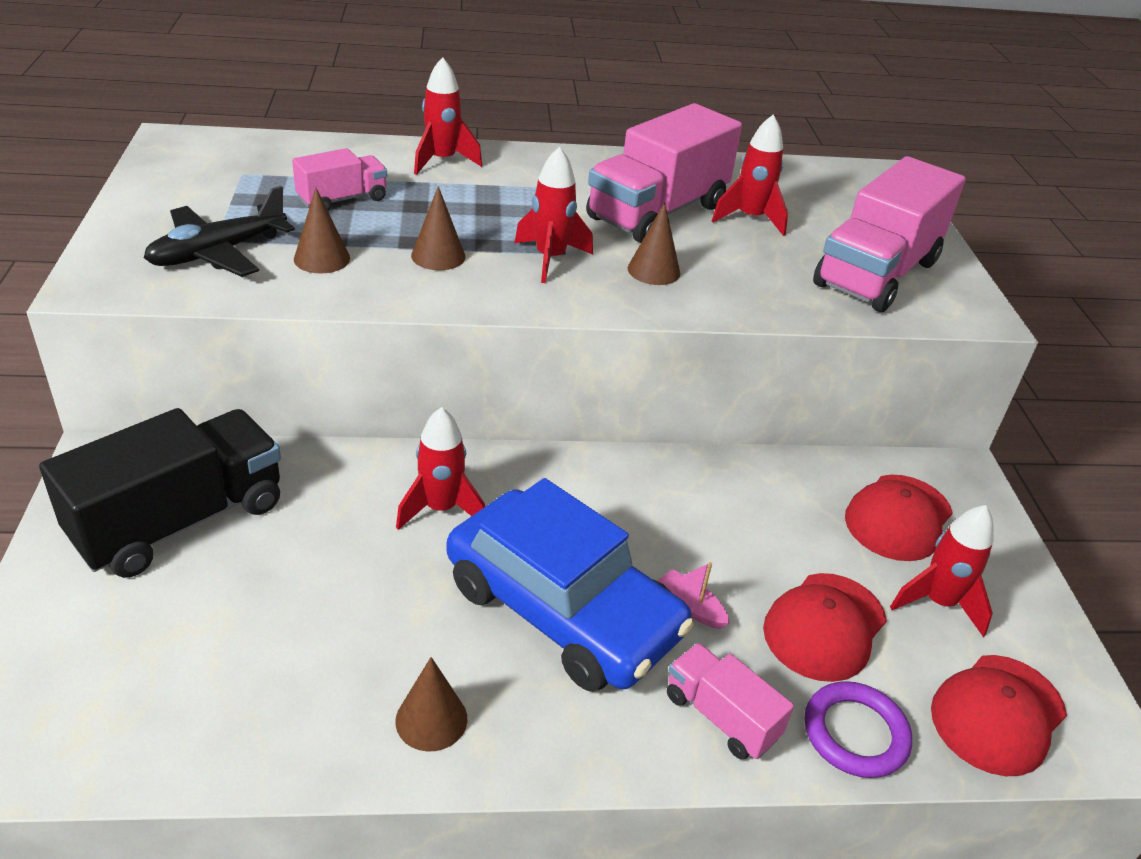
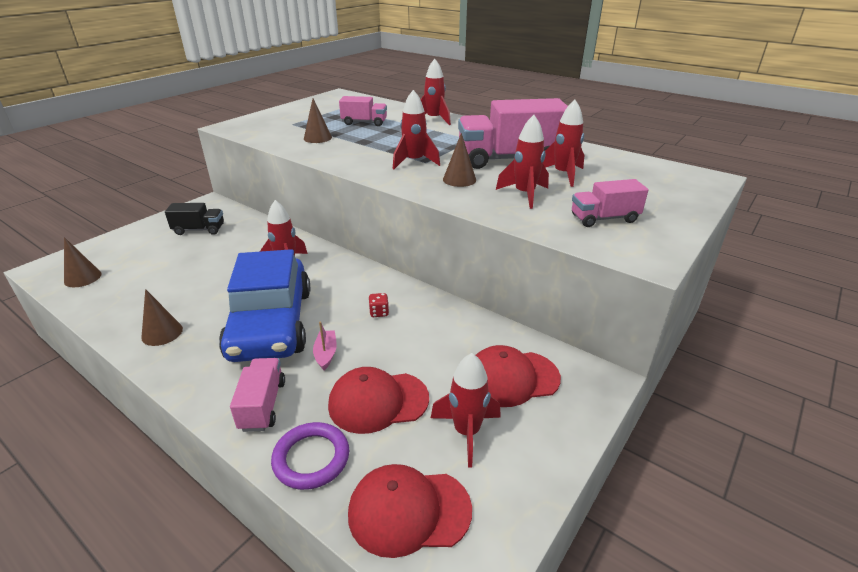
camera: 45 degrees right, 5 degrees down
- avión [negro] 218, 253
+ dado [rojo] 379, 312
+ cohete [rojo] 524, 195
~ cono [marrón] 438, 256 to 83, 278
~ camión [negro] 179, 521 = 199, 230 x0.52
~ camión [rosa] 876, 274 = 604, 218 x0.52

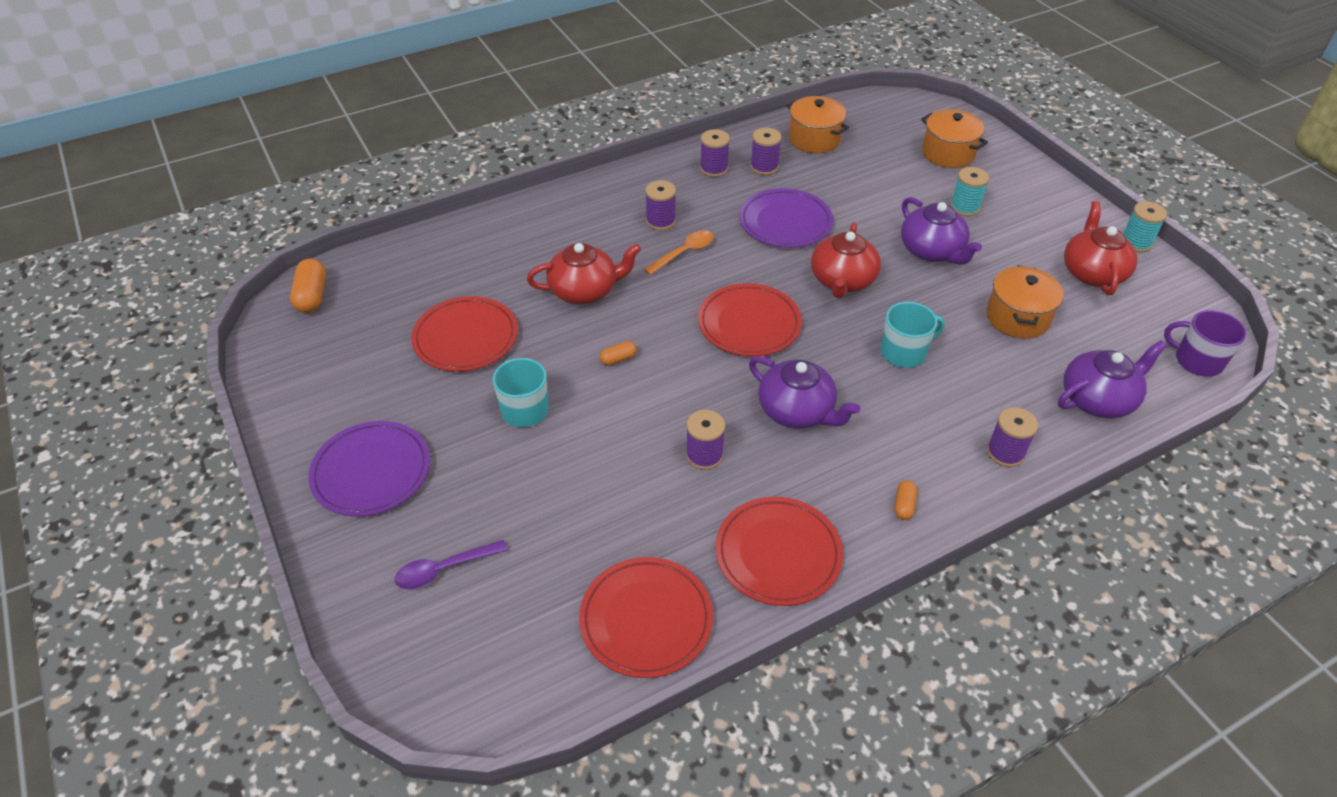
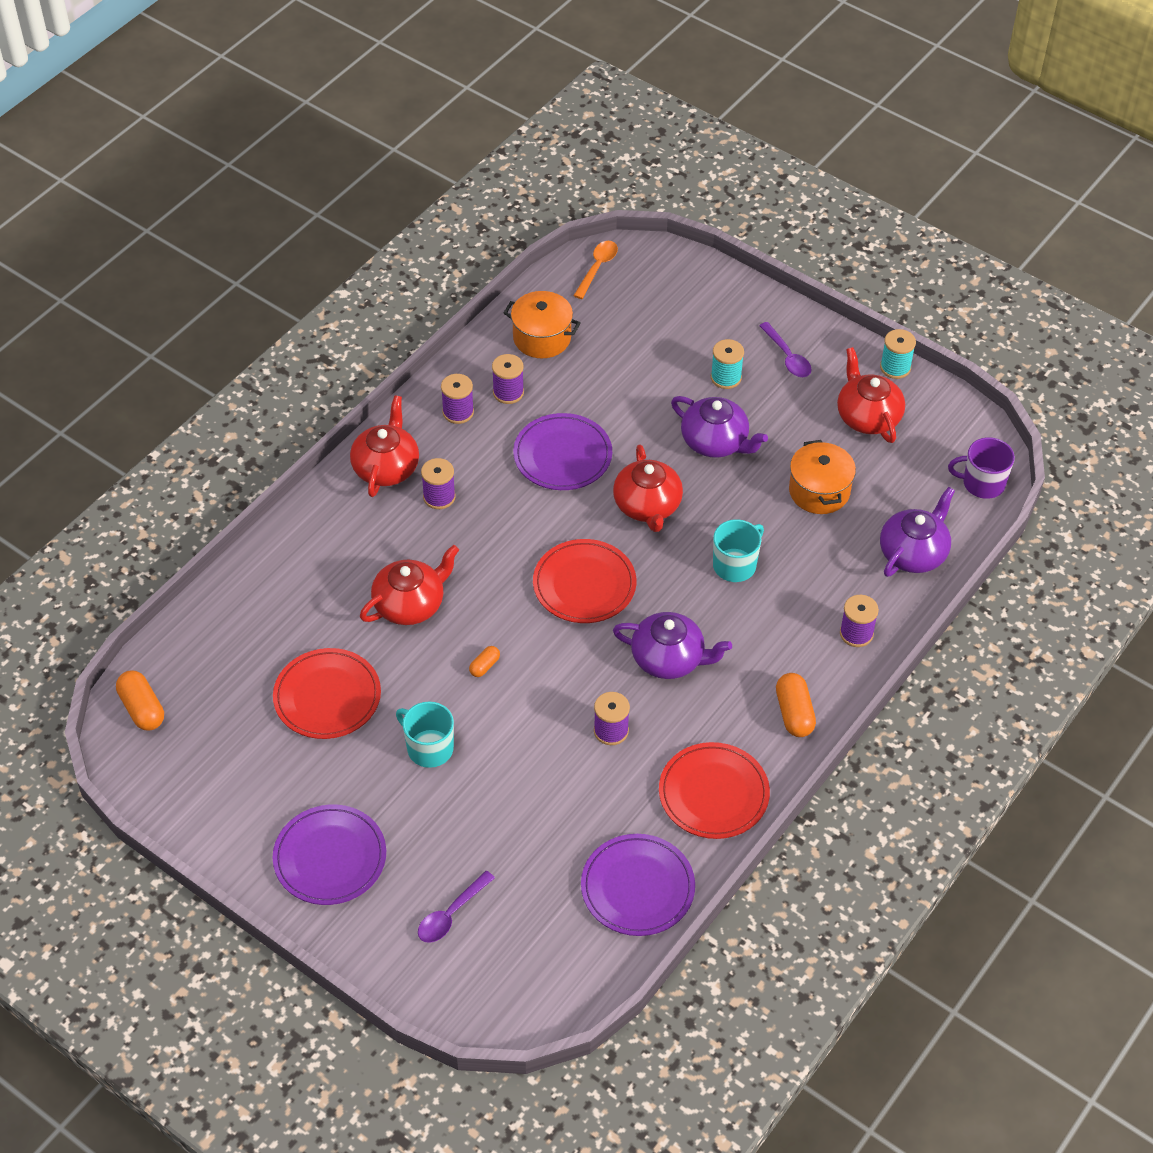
camera: 25 degrees left, 5 degrees up
- olla [naranja] 948, 153
+ tetera [rojo] 386, 467
+ cuchara [morado] 787, 357
~ cuchara [naranja] 684, 253 to 597, 268
~ plato [rojo] 646, 619 to plato [morado] 637, 887
~ cápsula [naranja] 904, 505 = 794, 713 x1.80

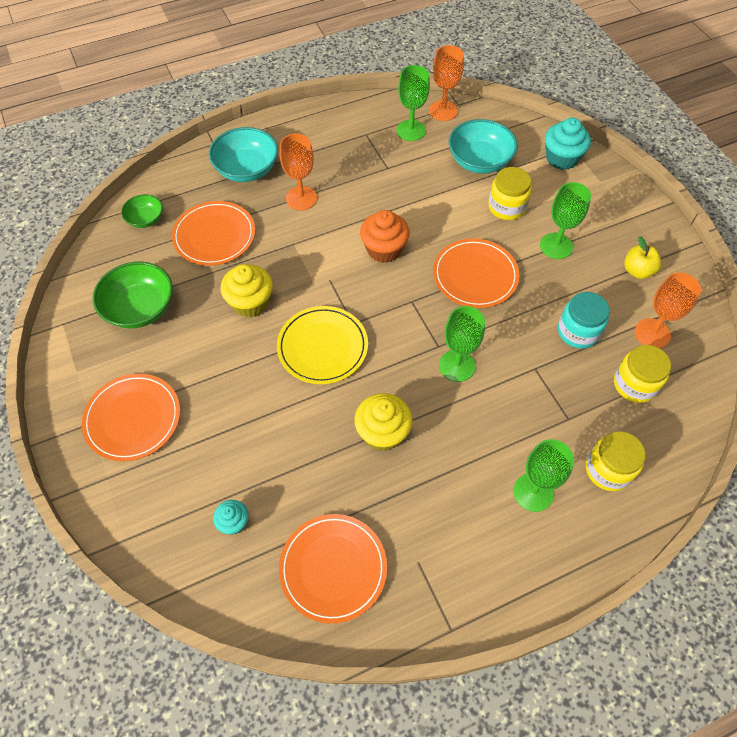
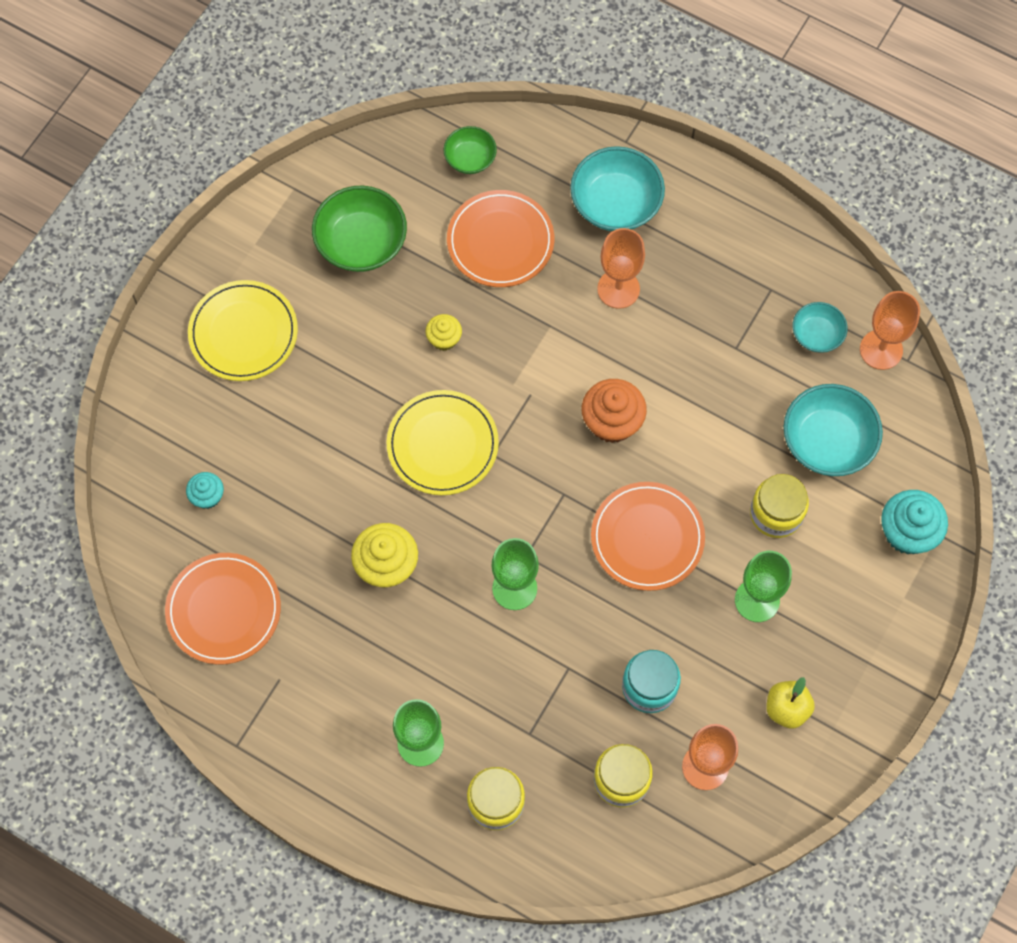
camera: 55 degrees right, 10 degrees up
~ copa [verde] 411, 130 to cuenco [turquesa] 817, 334
~ plato [naranja] 133, 418 to plato [amarillo] 243, 333
~ magdalena [amarillo] 250, 303 = 444, 339 x0.57

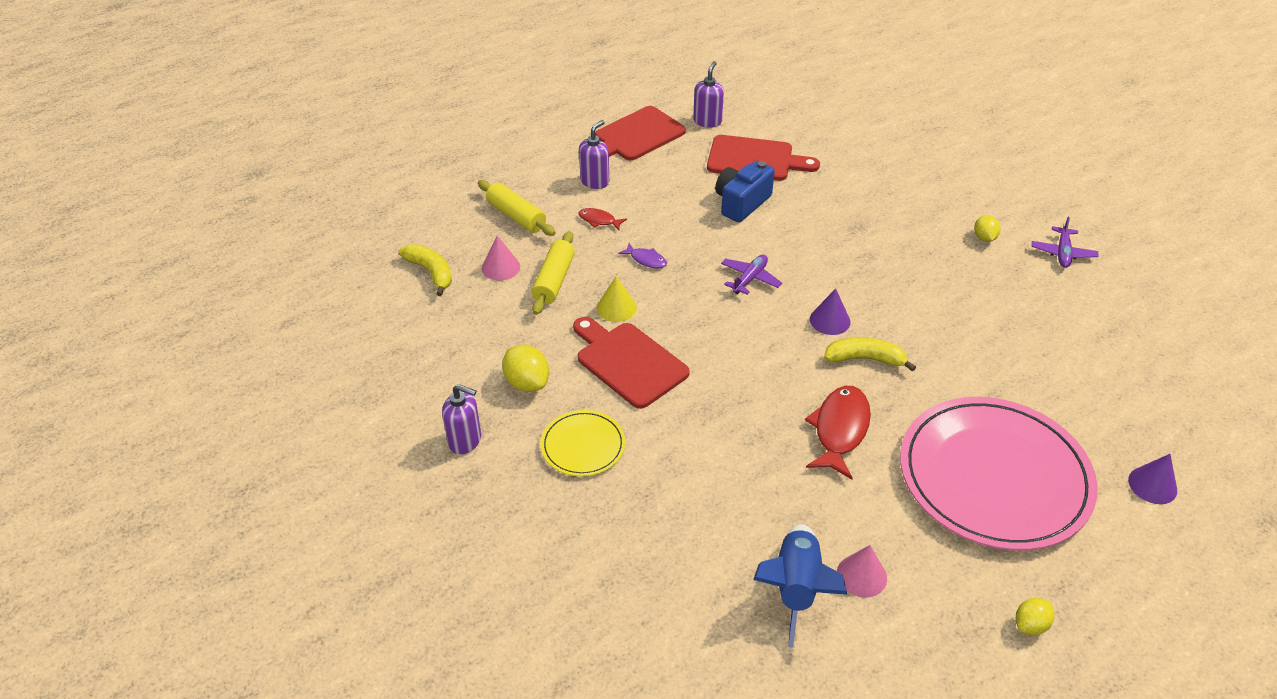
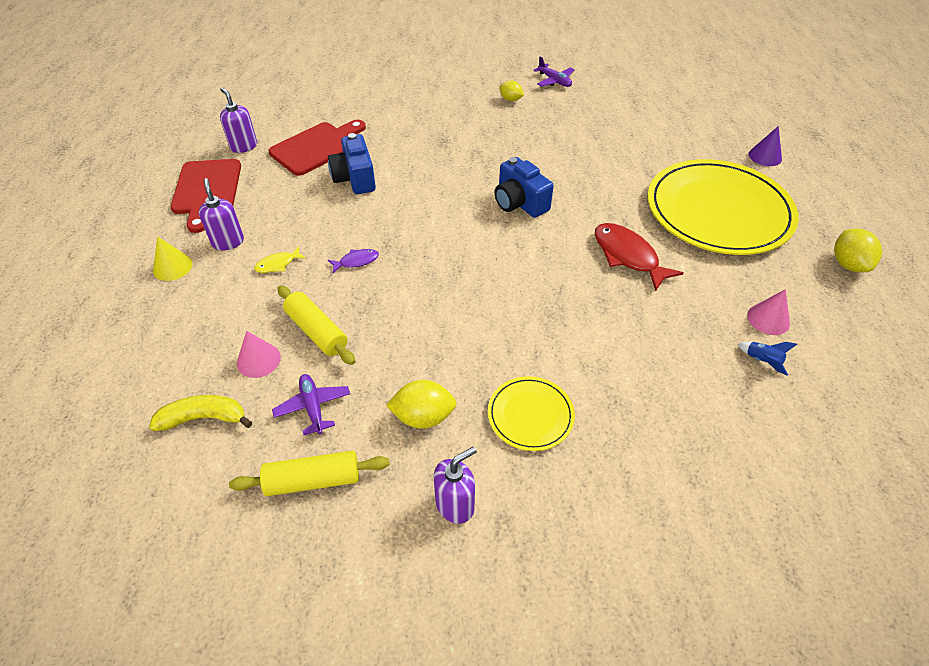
camera: 55 degrees left, 5 degrees up
- tabla de cortar [rojo] 628, 362
- plátano [amarillo] 865, 359
~ rodillo [amarillo] 516, 216 to 313, 480
~ cono [amarillo] 616, 308 to 172, 267
~ avión [morado] 750, 279 to 313, 407
~ cono [morado] 830, 320 to cámara [azul] 519, 203
~ pez [rojo] 599, 220 to pez [amarillo] 278, 264
~ plato [rosa] 994, 476 to plato [amarillo] 718, 211
~ cohete [azul] 795, 588 = 762, 361 x0.45
~ limón [amarillo] 1030, 625 = 848, 264 x1.56

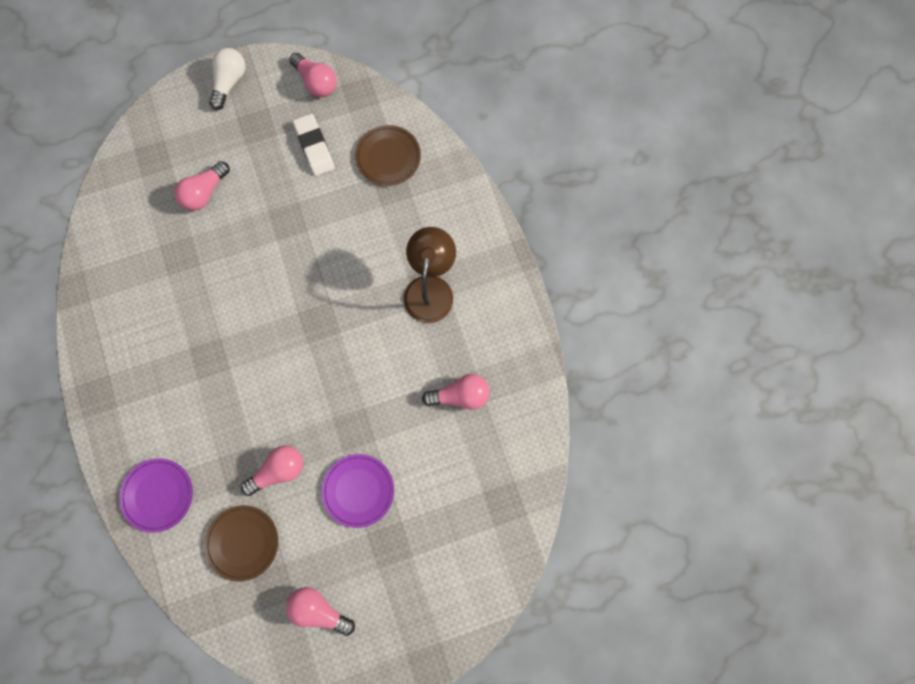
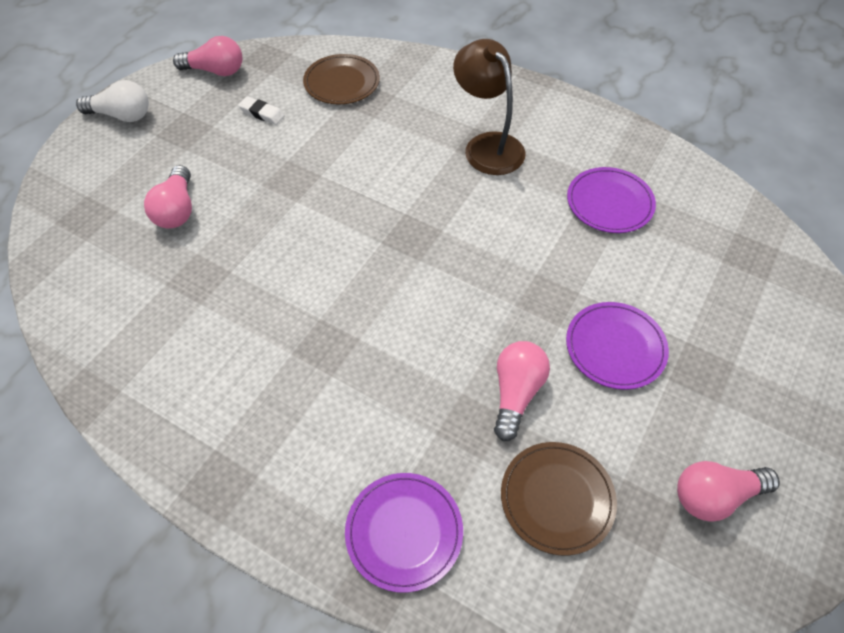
camera: 40 degrees left, 20 degrees down
~ bombilla [rosa] 460, 395 to plato [morado] 609, 203
~ bombilla [blanco] 229, 82 = 122, 115 120 degrees clockwise
~ goma de borrar [blanco] 314, 147 = 262, 113 x0.61

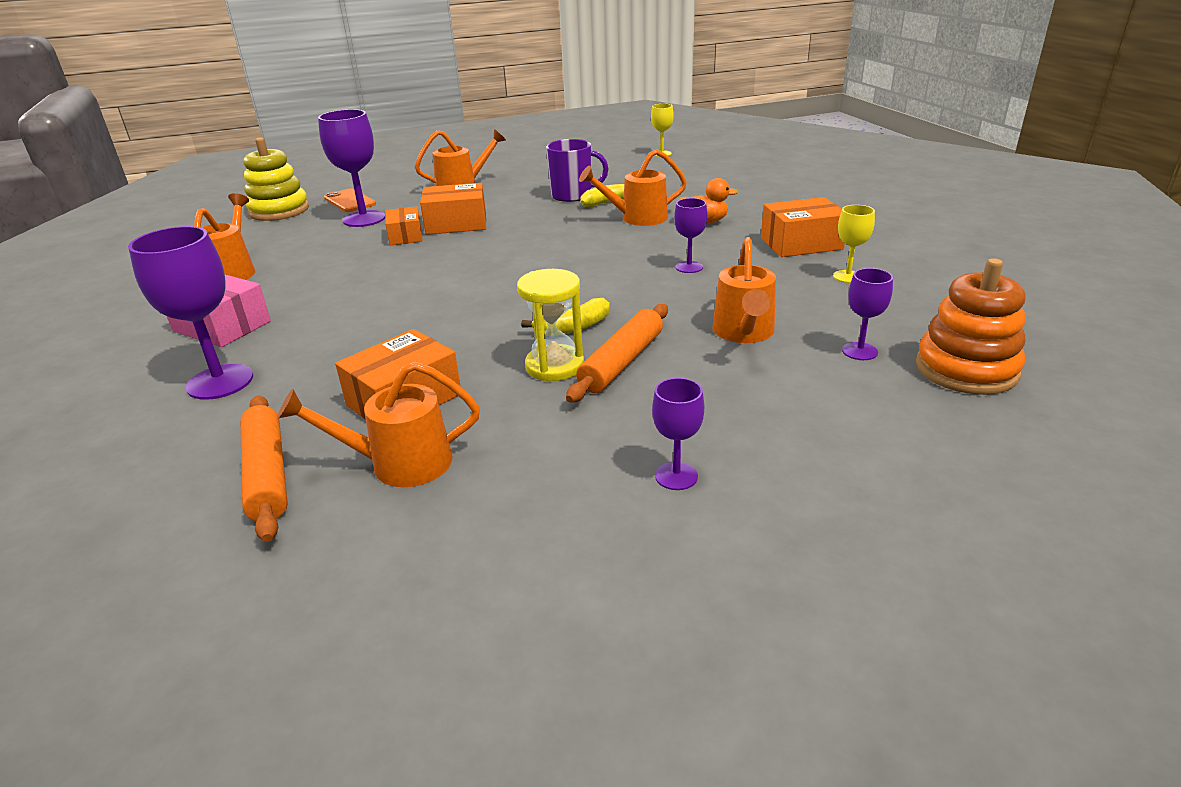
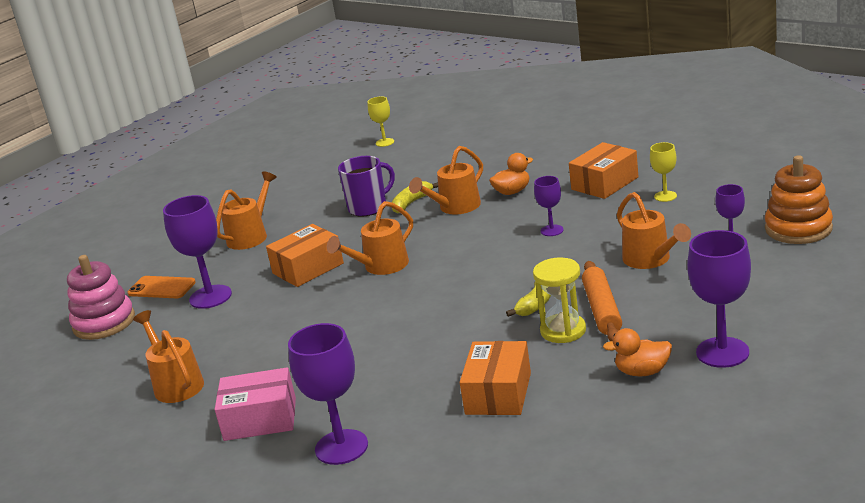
camera: 30 degrees left, 5 degrees down
- rodillo [naranja] 267, 474
- caja [naranja] 405, 236
+ pato [naranja] 642, 372
~ regadera [naranja] 398, 464 to 380, 267
~ juguete apilable [amarillo] 279, 211 to juguete apilable [rosa] 104, 323
~ copa [morado] 676, 476 = 722, 352 x1.84

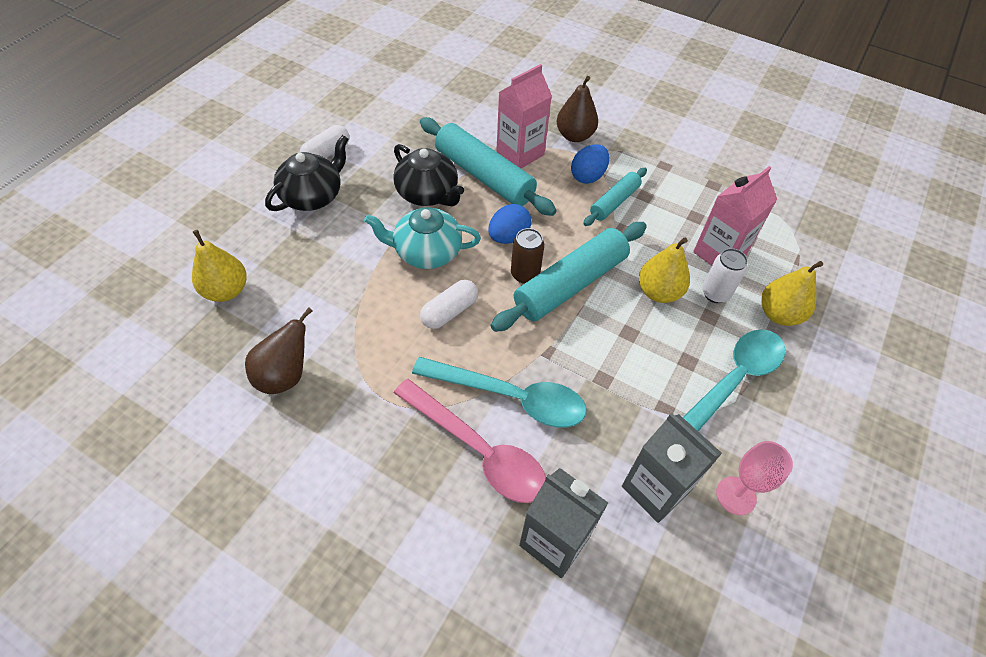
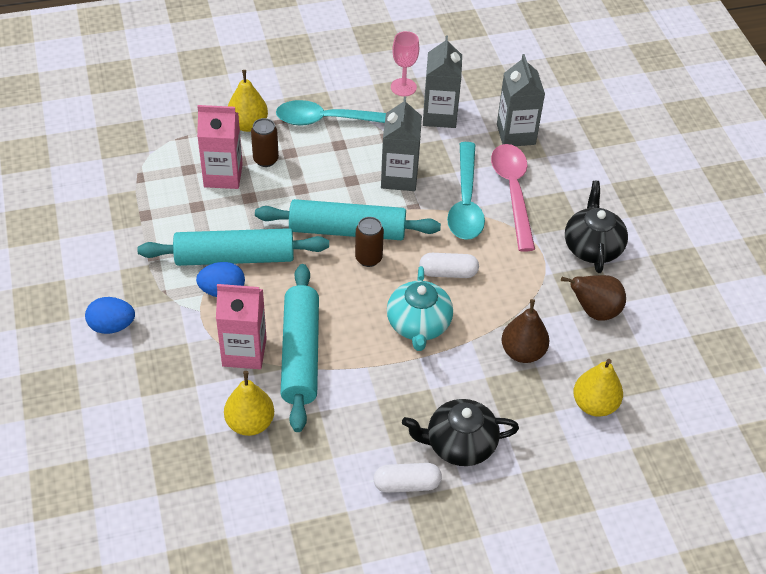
camera: 135 degrees left, 5 degrees down
+ cartón de leche [gris] 399, 177
~ tetera [negro] 428, 194 to 592, 247
~ huevo [azul] 508, 237 to 112, 326
~ pera [marrón] 574, 136 to 523, 352
~ pera [amarillo] 658, 292 to 250, 423
~ lata [blanco] 715, 293 to lata [marrón] 265, 160
~ tetera [turquesa] 426, 252 = 418, 325 45 degrees clockwise
~ cuchara [turquesa] 510, 397 = 465, 202 150 degrees counterclockwise
~ rodillo [turquesa] 614, 202 = 235, 258 x1.79

